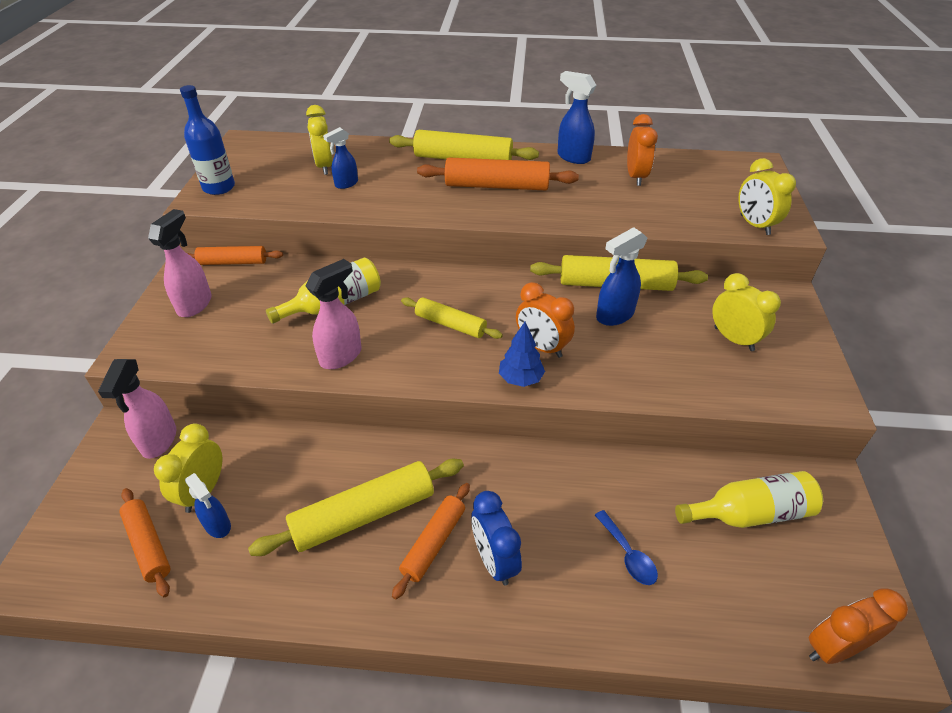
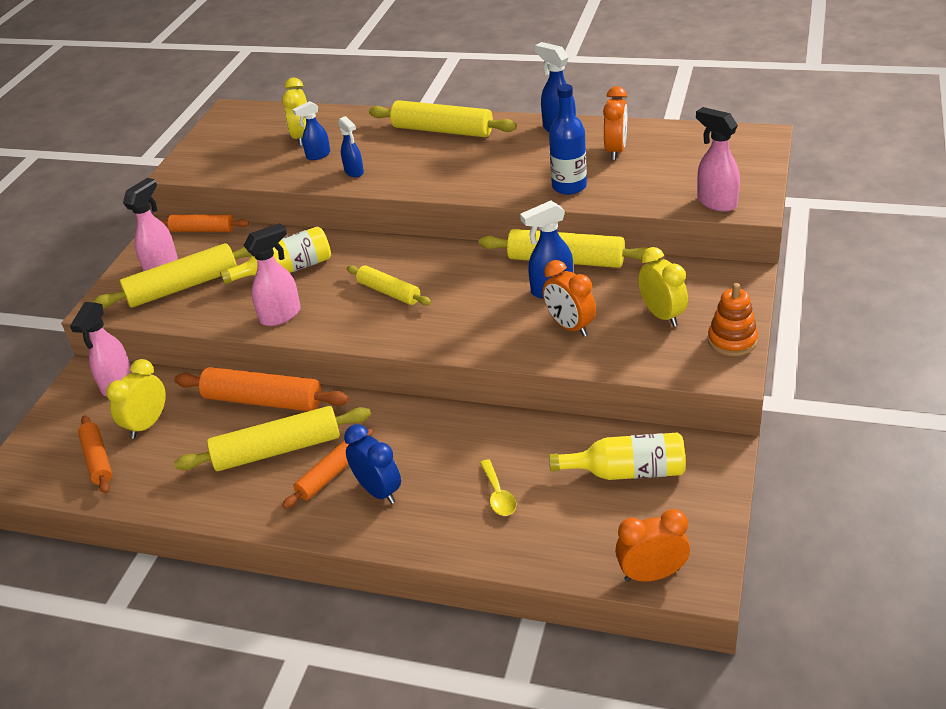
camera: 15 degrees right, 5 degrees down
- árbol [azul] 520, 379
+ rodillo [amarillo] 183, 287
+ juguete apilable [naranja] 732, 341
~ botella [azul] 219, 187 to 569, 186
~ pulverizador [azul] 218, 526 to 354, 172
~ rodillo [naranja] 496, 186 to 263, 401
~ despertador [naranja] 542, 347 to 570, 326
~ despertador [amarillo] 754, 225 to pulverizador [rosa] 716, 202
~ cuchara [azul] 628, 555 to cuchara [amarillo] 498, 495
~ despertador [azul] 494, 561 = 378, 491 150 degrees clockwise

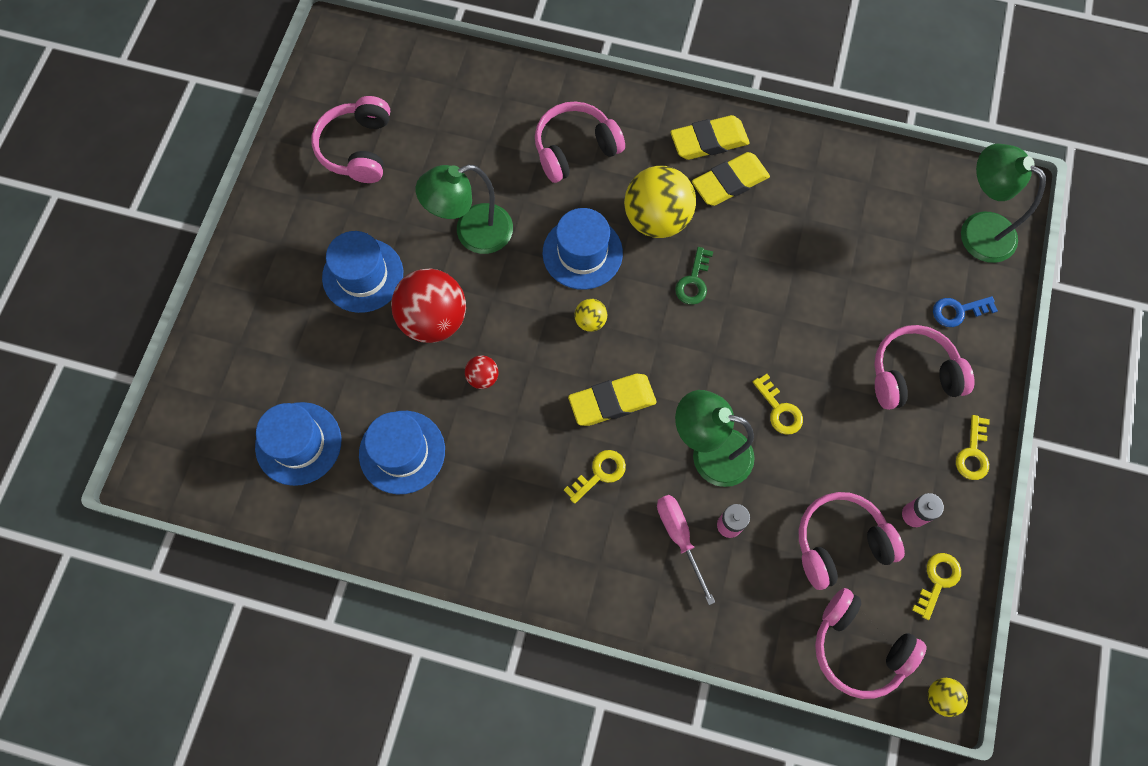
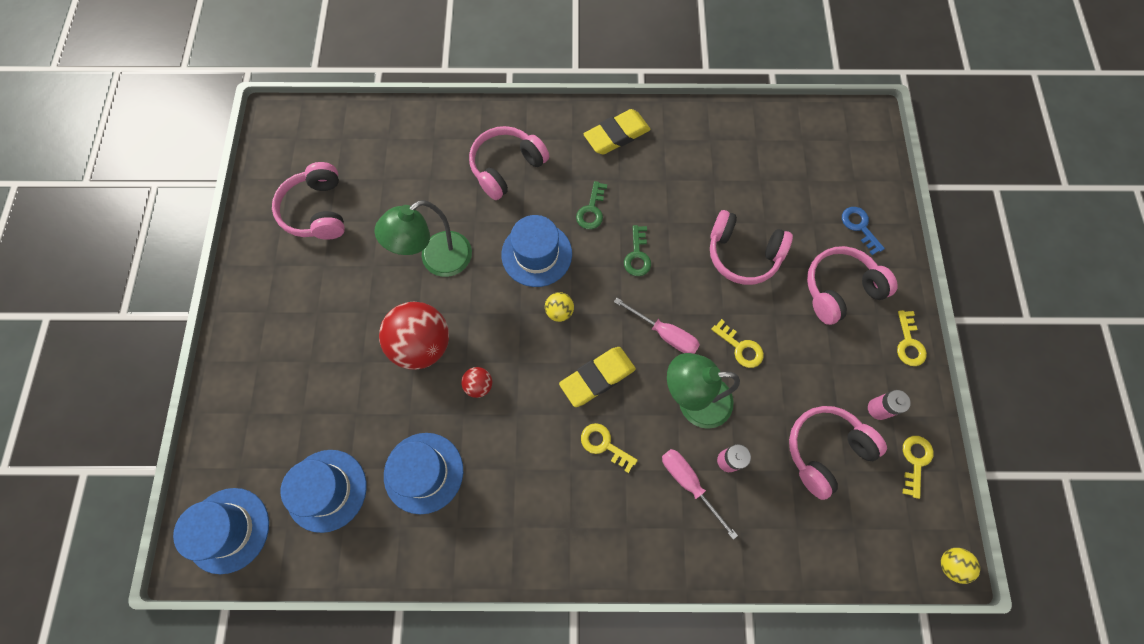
camera: 15 degrees left, 0 degrees up
- goma de borrar [amarillo] 730, 182
- lámpara [verde] 977, 230
+ destornillador [rosa] 664, 334
~ sombrero [azul] 363, 275 to 228, 530
~ auriculares [rosa] 858, 647 to 743, 254
~ pelota [amarillo] 657, 219 to llave [verde] 591, 210
~ llave [amarillo] 599, 473 = 604, 445 90 degrees counterclockwise
~ llave [azul] 958, 311 = 859, 227 90 degrees clockwise

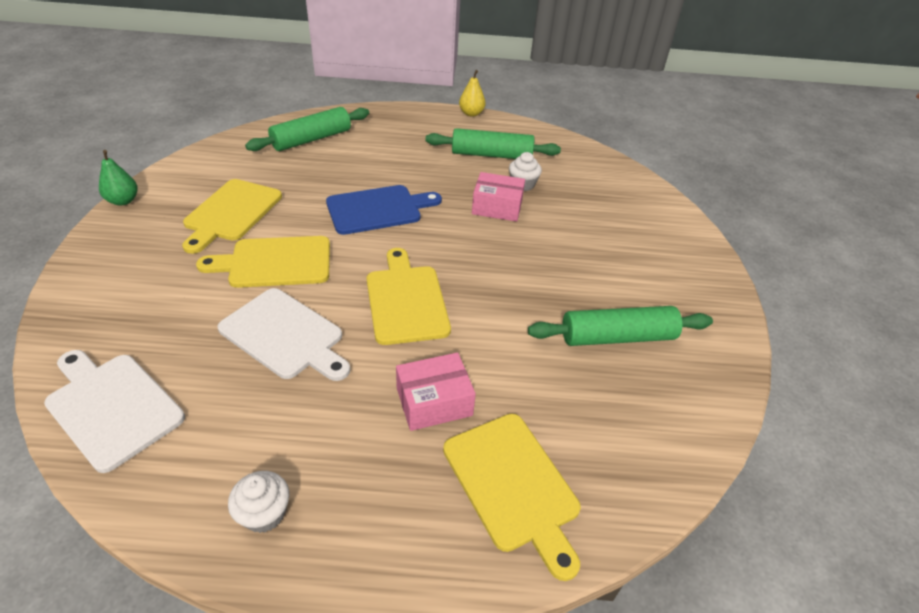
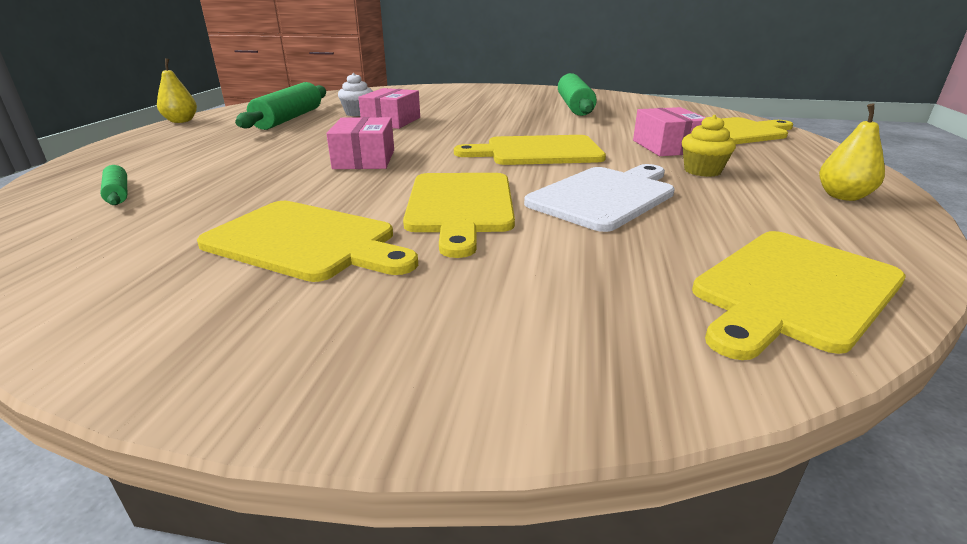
camera: 80 degrees left, 15 degrees down
- pera [verde] 123, 201
+ magdalena [amarillo] 702, 171
~ magdalena [blanco] 264, 513 to pera [amarillo] 843, 196
~ tabla de cortar [azul] 378, 209 to caja [rosa] 364, 159
~ tabla de cortar [blanco] 112, 406 to tabla de cortar [amarillo] 793, 290
~ rodillo [verde] 312, 139 = 118, 193 x0.48

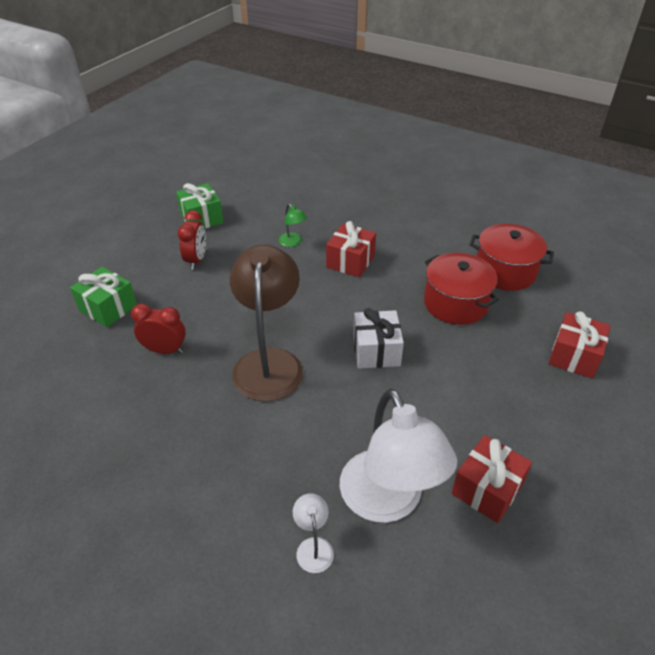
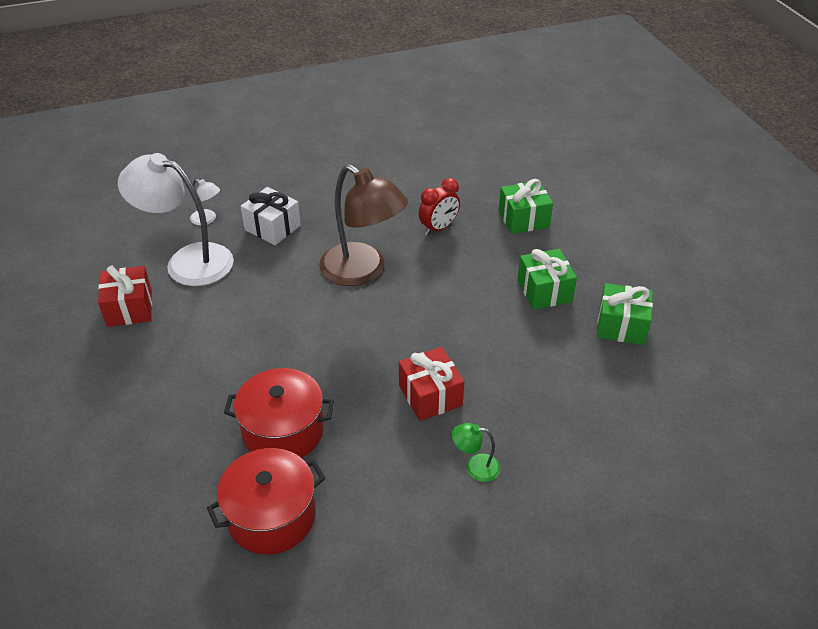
camera: 130 degrees right, 0 degrees up
- regalo [rojo] 574, 356
~ lámpara [verde] 293, 242 to 475, 467
~ regalo [blanco] 376, 350 to 272, 228
~ despertador [rojo] 196, 260 to regalo [verde] 544, 291

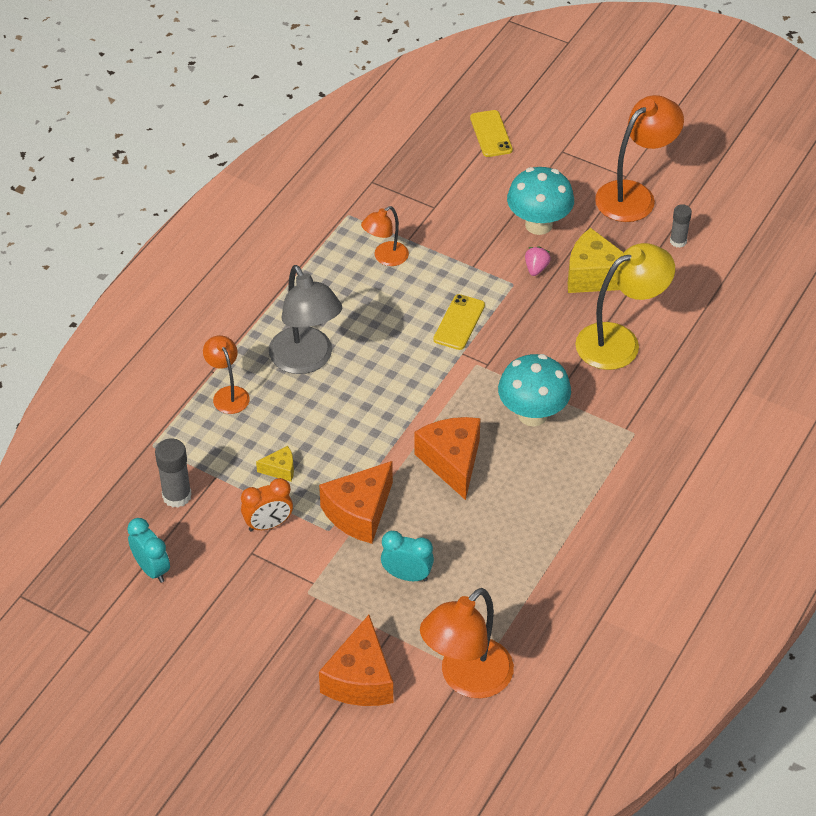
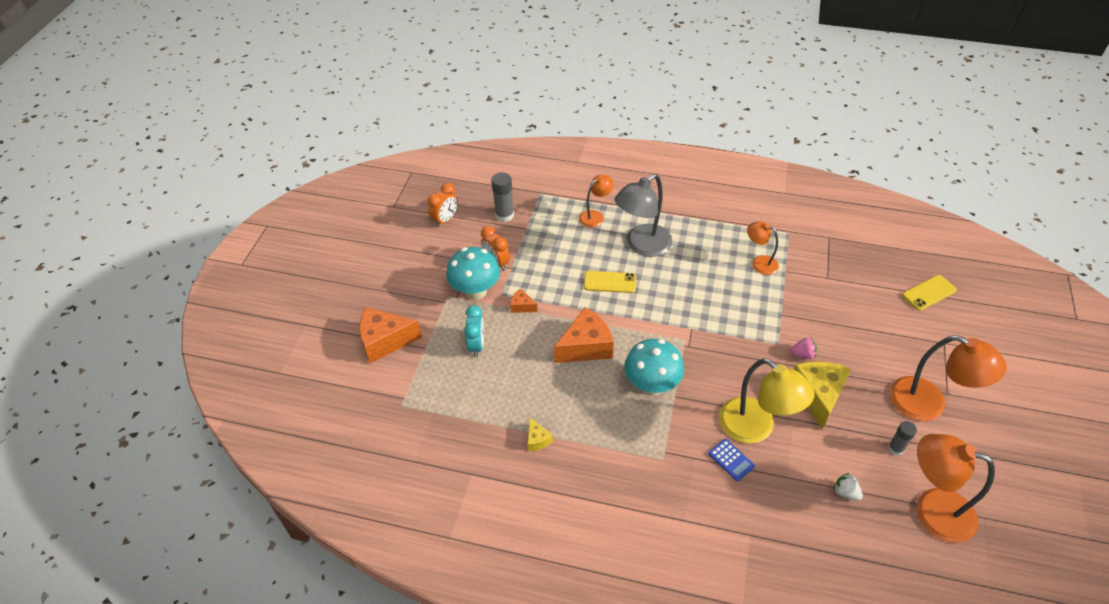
camera: 75 degrees right, 0 degrees up
+ calculadora [azul] 731, 460
+ fresa [blanco] 845, 492
~ queso [amarillo] 280, 469 to 537, 440
~ lámpara [naranja] 466, 679 to 932, 510
~ móvil [amarillo] 459, 322 to 610, 282
~ seta [turquesa] 538, 225 to 475, 291
~ despertador [turquesa] 152, 569 to despertador [naranja] 445, 219
~ queso [naranja] 359, 512 = 522, 306 x0.48

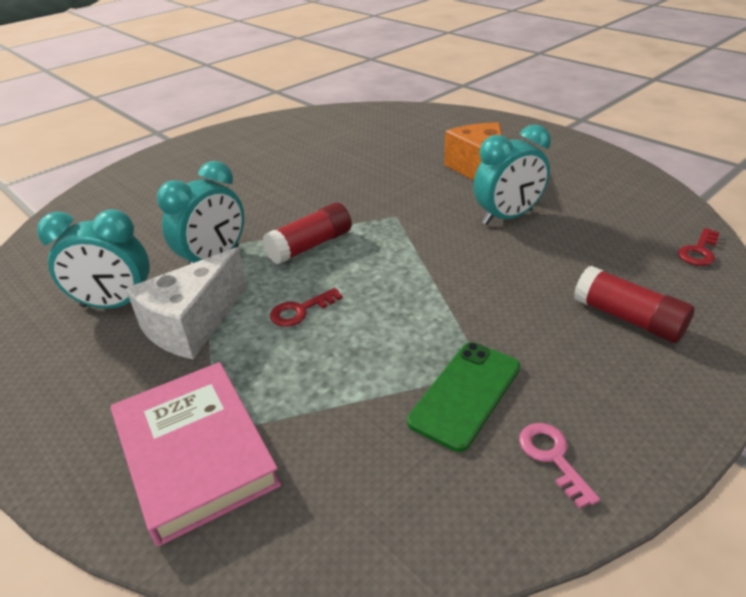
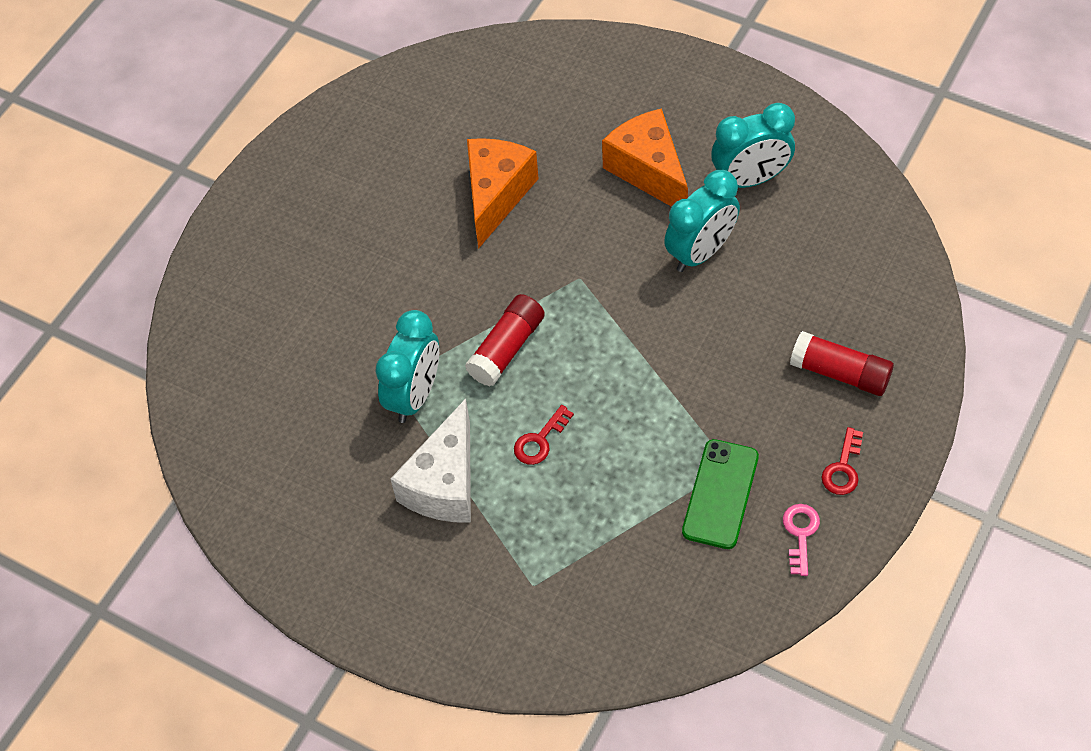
camera: 15 degrees left, 20 degrees up
- libro [rosa] 195, 453
+ queso [naranja] 496, 195
~ despertador [turquesa] 115, 305 to 750, 179
~ llave [rojo] 699, 251 to 843, 468
~ llave [rosa] 552, 457 = 800, 534 45 degrees clockwise

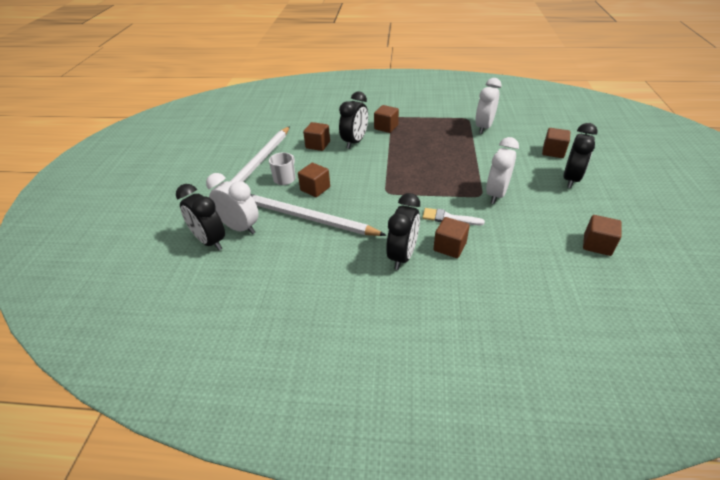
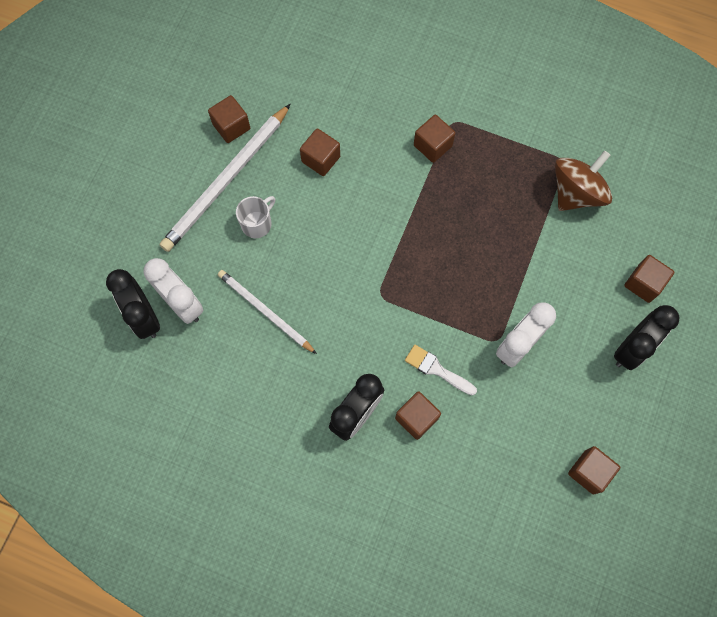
camera: 15 degrees right, 30 degrees up
- despertador [negro] 355, 142
~ cubo [marrón] 315, 189 to 231, 126
~ despertador [blanco] 483, 127 to peonza [marrón] 576, 193
~ lápiz [blanco] 306, 217 = 265, 311 x0.63

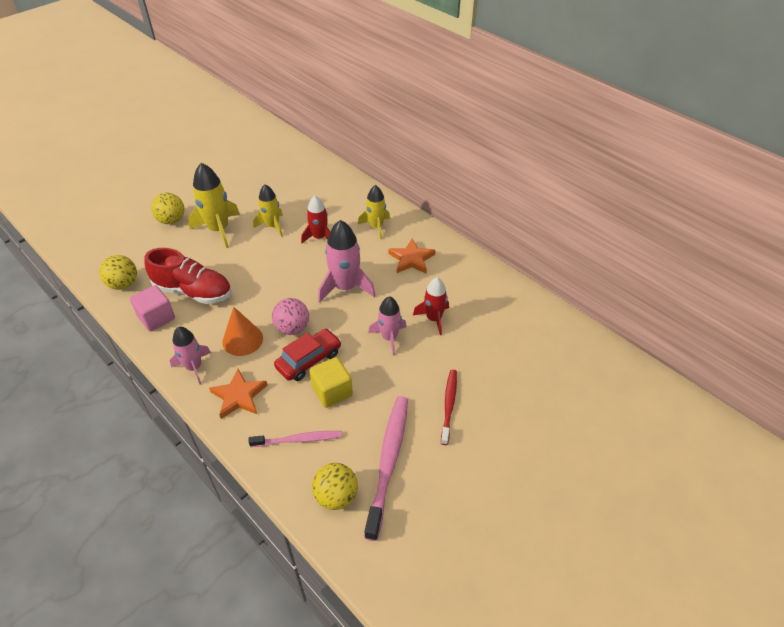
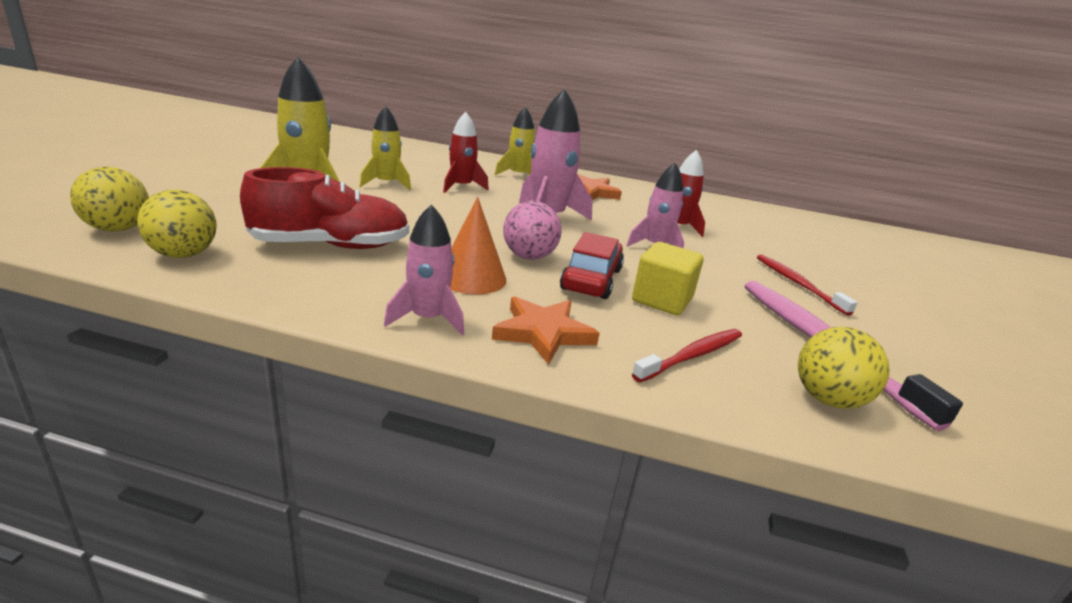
camera: 35 degrees left, 20 degrees down
- cubo [rosa] 156, 318
~ pelota [amarillo] 171, 220 to 118, 229
~ cepillo de dientes [rosa] 299, 440 to cepillo de dientes [rojo] 692, 356

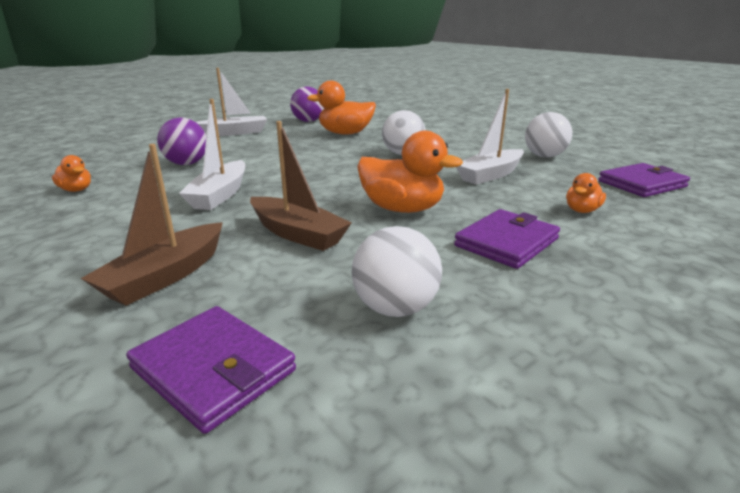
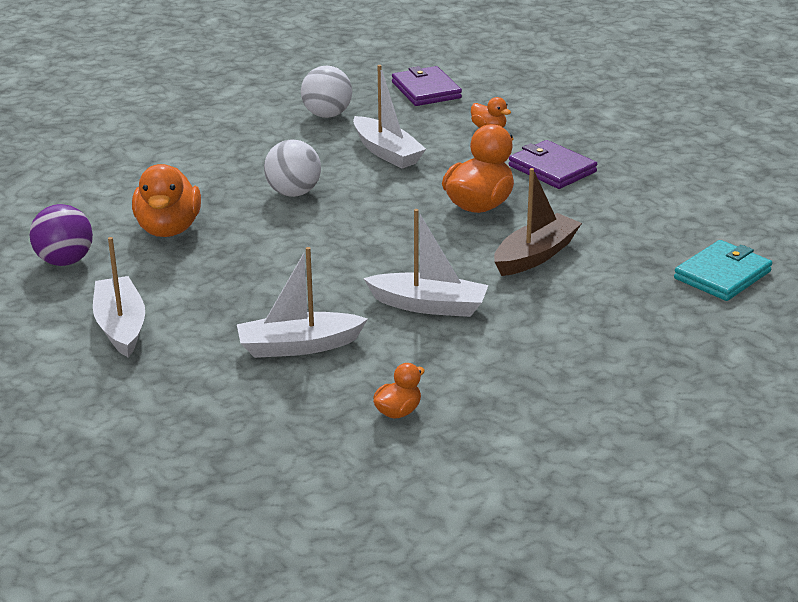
camera: 85 degrees left, 5 degrees up
- barco [marrón] 165, 276
- pelota [blanco] 395, 308
~ pelota [morado] 186, 164 to barco [blanco] 298, 346
~ cartera [morado] 213, 370 to cartera [turquesa] 722, 275

